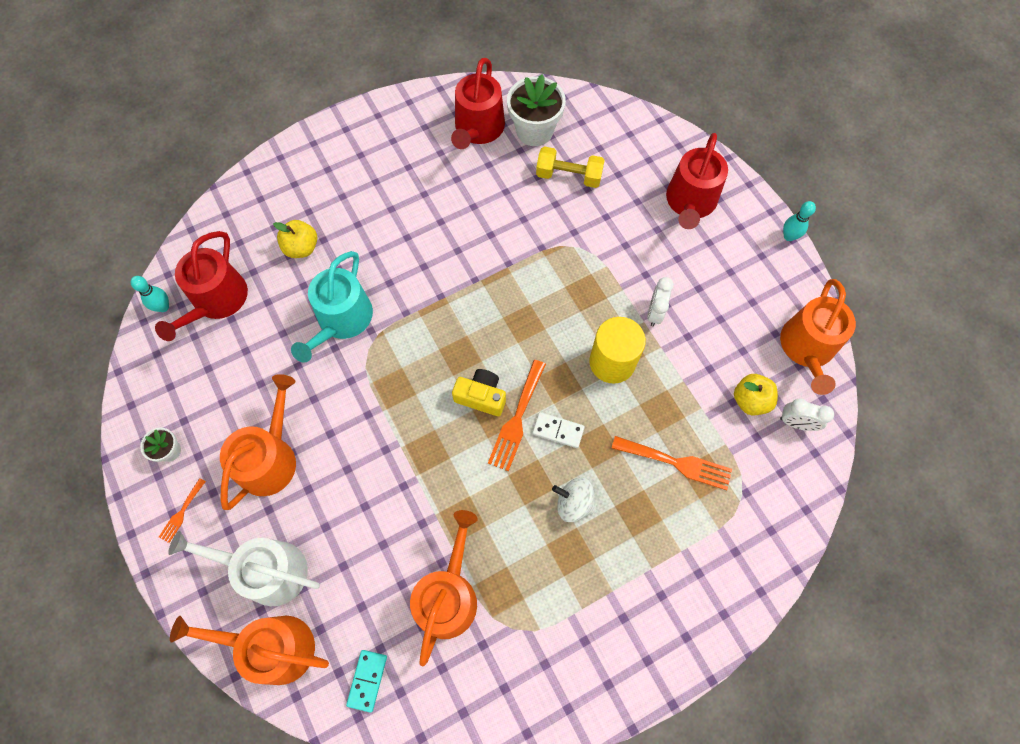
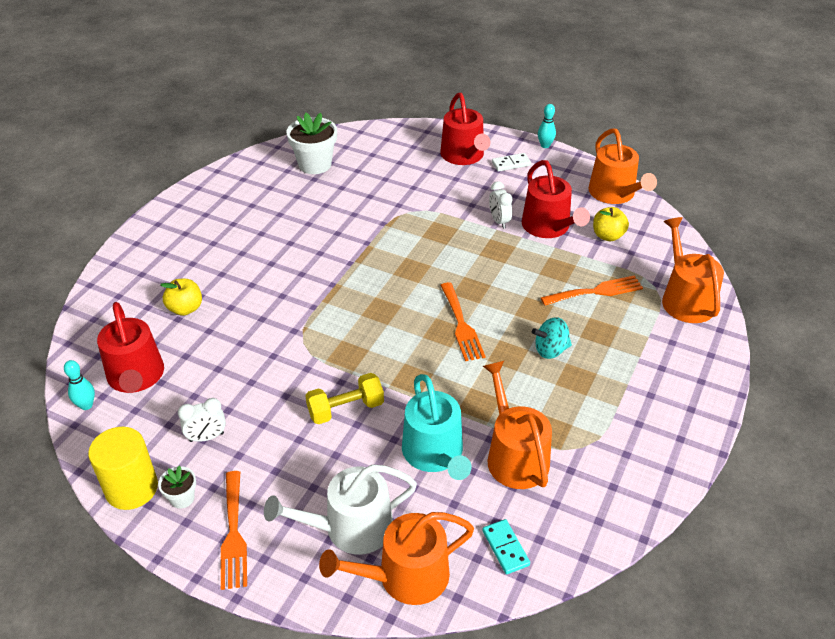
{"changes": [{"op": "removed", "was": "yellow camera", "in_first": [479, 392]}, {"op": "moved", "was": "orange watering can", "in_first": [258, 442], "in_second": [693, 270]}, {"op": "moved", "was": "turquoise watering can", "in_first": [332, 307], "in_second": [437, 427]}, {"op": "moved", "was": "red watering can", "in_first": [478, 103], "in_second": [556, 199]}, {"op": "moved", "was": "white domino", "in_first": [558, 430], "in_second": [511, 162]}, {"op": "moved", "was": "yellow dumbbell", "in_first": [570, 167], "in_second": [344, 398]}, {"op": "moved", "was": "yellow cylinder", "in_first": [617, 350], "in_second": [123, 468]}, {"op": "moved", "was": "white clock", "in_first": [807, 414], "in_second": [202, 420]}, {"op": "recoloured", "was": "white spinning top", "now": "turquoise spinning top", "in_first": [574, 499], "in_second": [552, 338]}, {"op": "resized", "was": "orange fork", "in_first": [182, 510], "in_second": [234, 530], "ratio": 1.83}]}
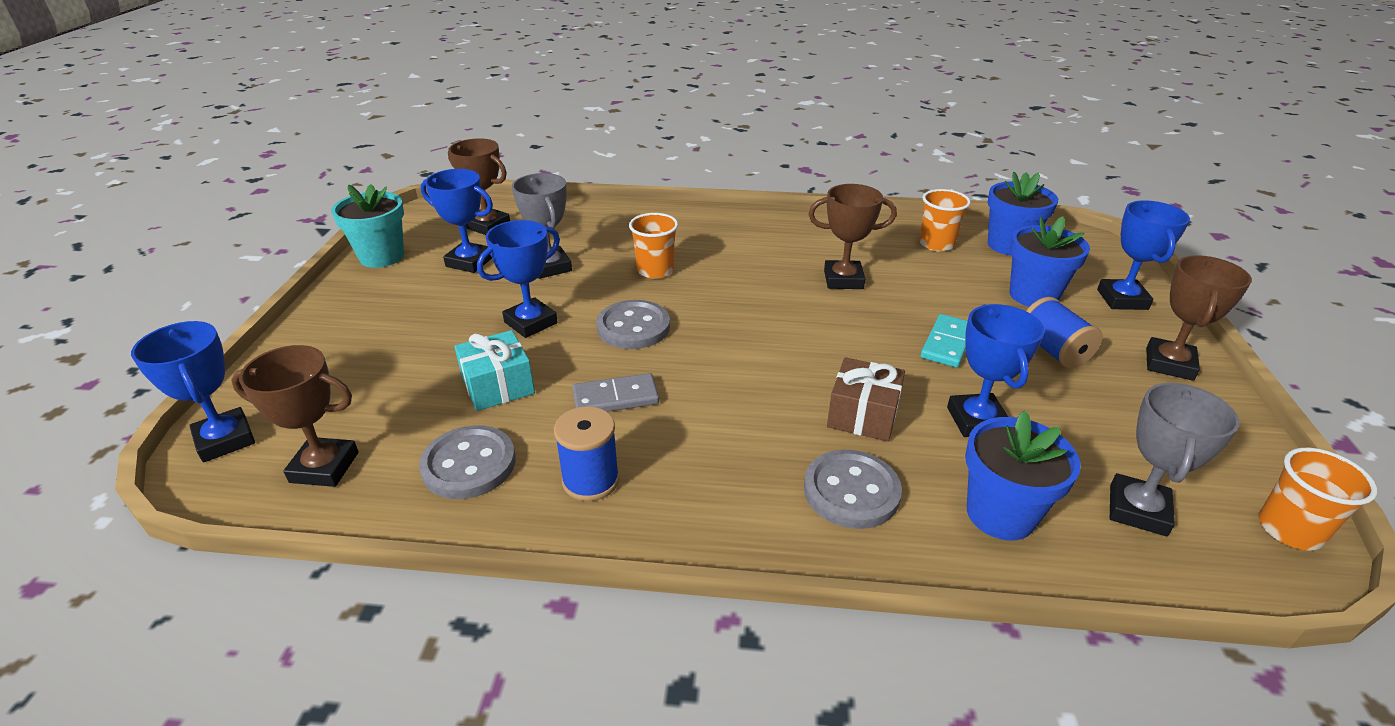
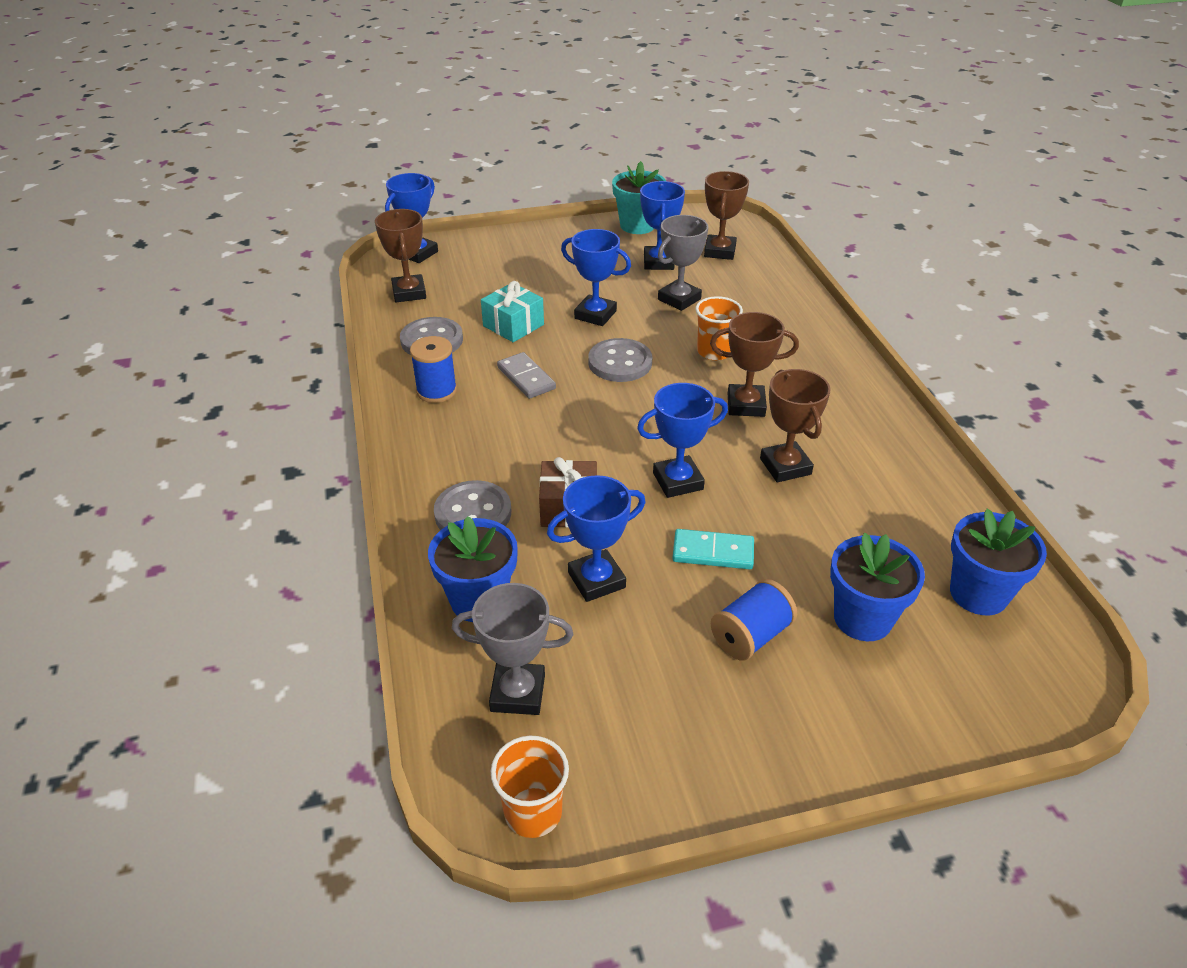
{"changes": [{"op": "removed", "was": "orange cup", "in_first": [945, 220]}, {"op": "moved", "was": "blue trophy", "in_first": [1143, 255], "in_second": [682, 440]}, {"op": "moved", "was": "brown trophy", "in_first": [1199, 318], "in_second": [754, 364]}]}
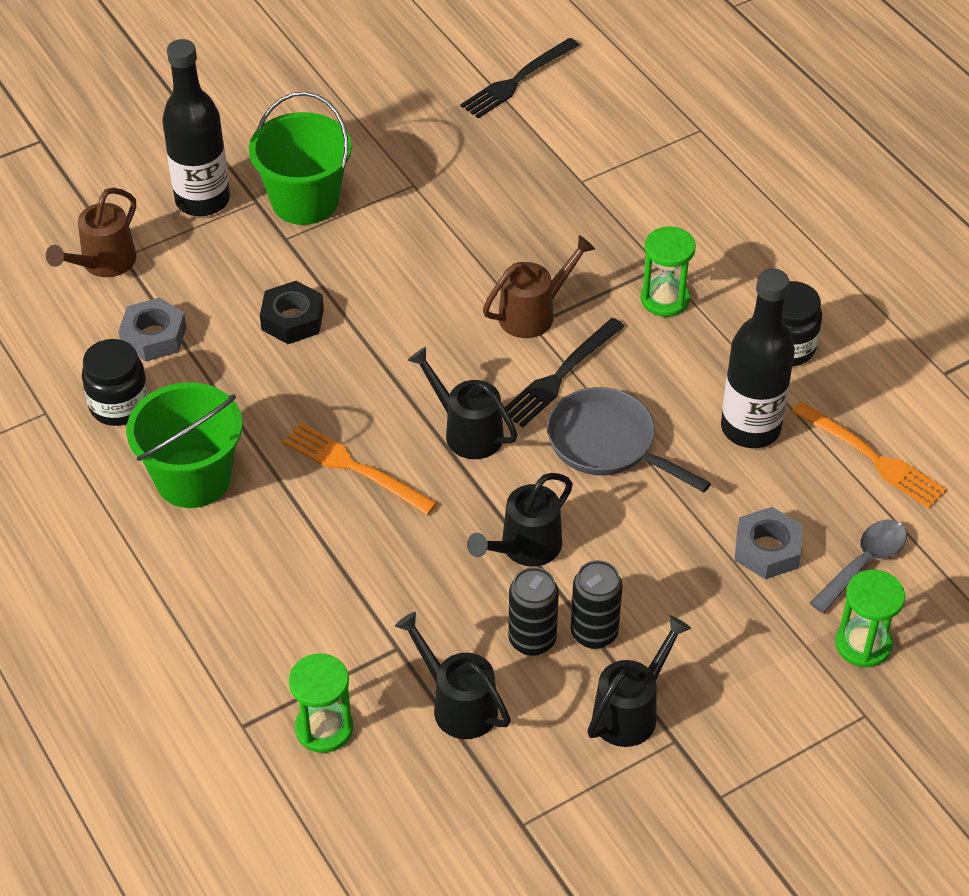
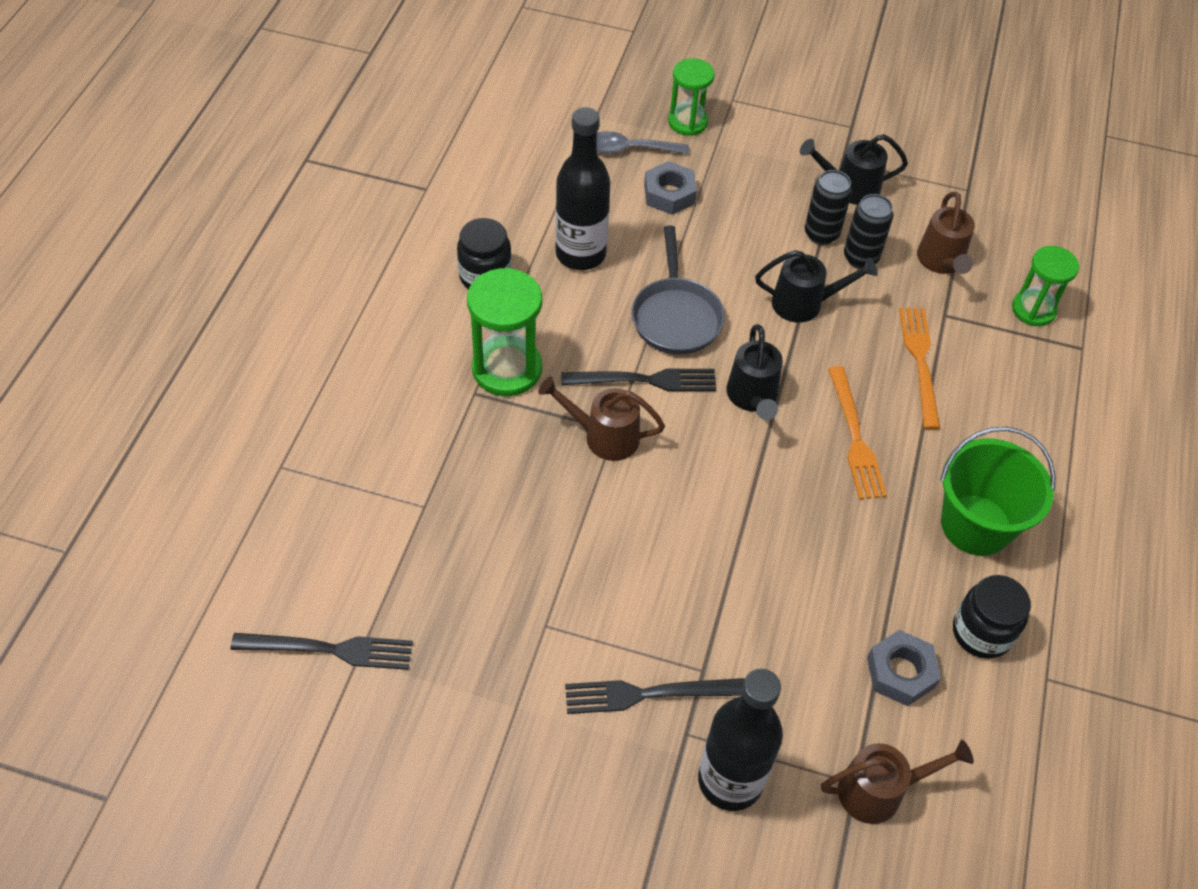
{"changes": [{"op": "removed", "was": "black nut", "in_first": [292, 312]}, {"op": "moved", "was": "orange fork", "in_first": [869, 455], "in_second": [919, 368]}, {"op": "replaced", "was": "green bucket", "now": "black fork", "in_first": [300, 158], "in_second": [655, 696]}, {"op": "recoloured", "was": "black watering can", "now": "brown watering can", "in_first": [453, 675], "in_second": [946, 233]}, {"op": "resized", "was": "green hourglass", "in_first": [668, 271], "in_second": [504, 332], "ratio": 1.51}]}
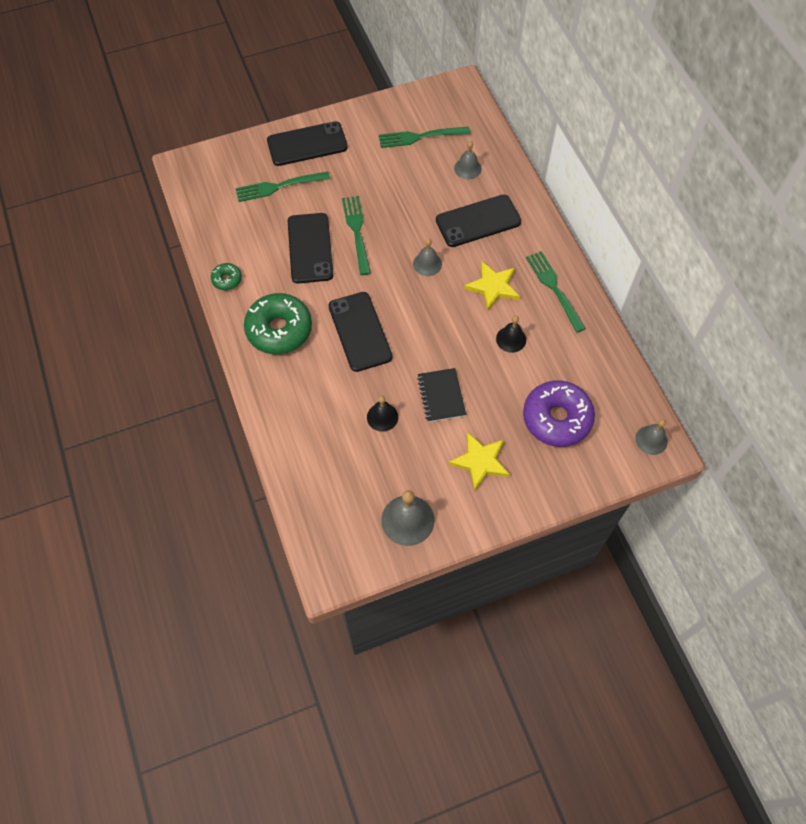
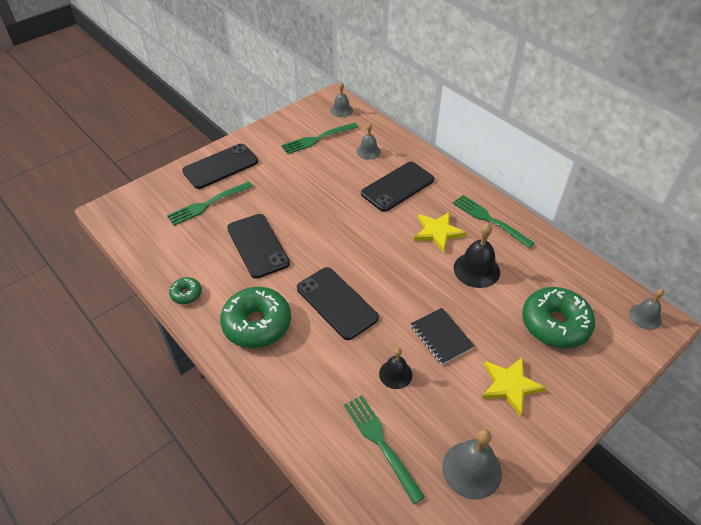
{"changes": [{"op": "moved", "was": "green fork", "in_first": [356, 235], "in_second": [384, 449]}, {"op": "moved", "was": "grey bell", "in_first": [427, 257], "in_second": [341, 99]}, {"op": "recoloured", "was": "purple donut", "now": "green donut", "in_first": [559, 413], "in_second": [558, 317]}, {"op": "resized", "was": "black bell", "in_first": [511, 334], "in_second": [477, 255], "ratio": 1.59}]}
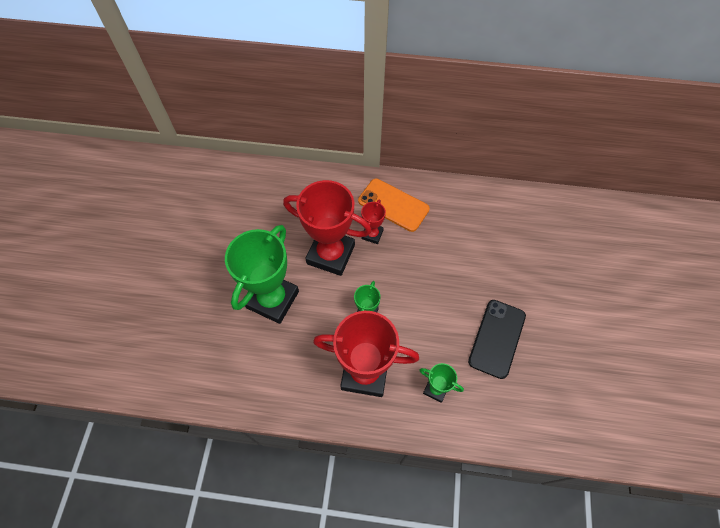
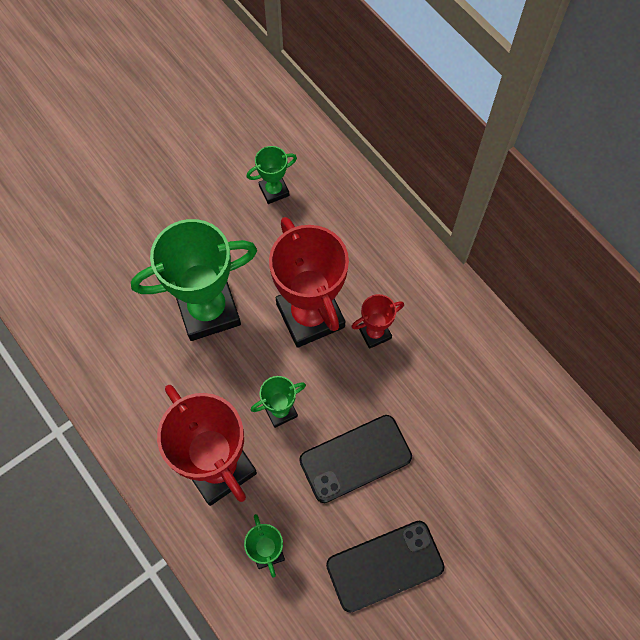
{"changes": [{"op": "removed", "was": "orange phone", "in_first": [394, 205]}, {"op": "added", "now": "green trophy", "in_second": [271, 175]}, {"op": "added", "now": "black phone", "in_second": [355, 459]}]}
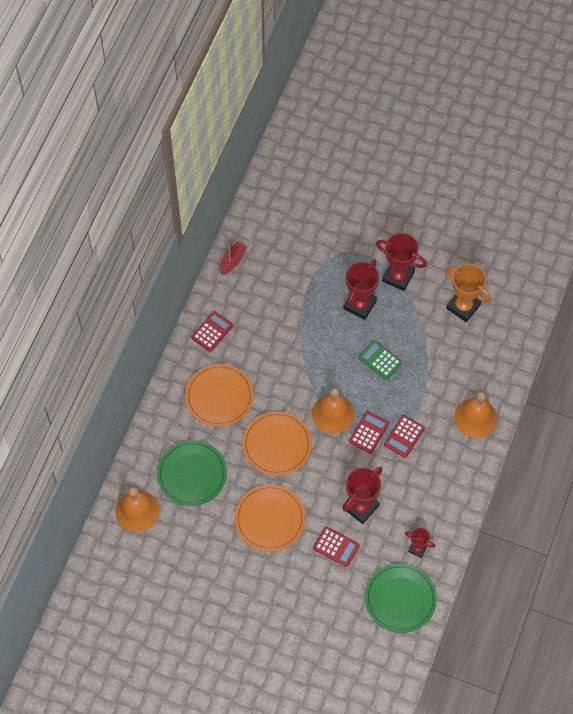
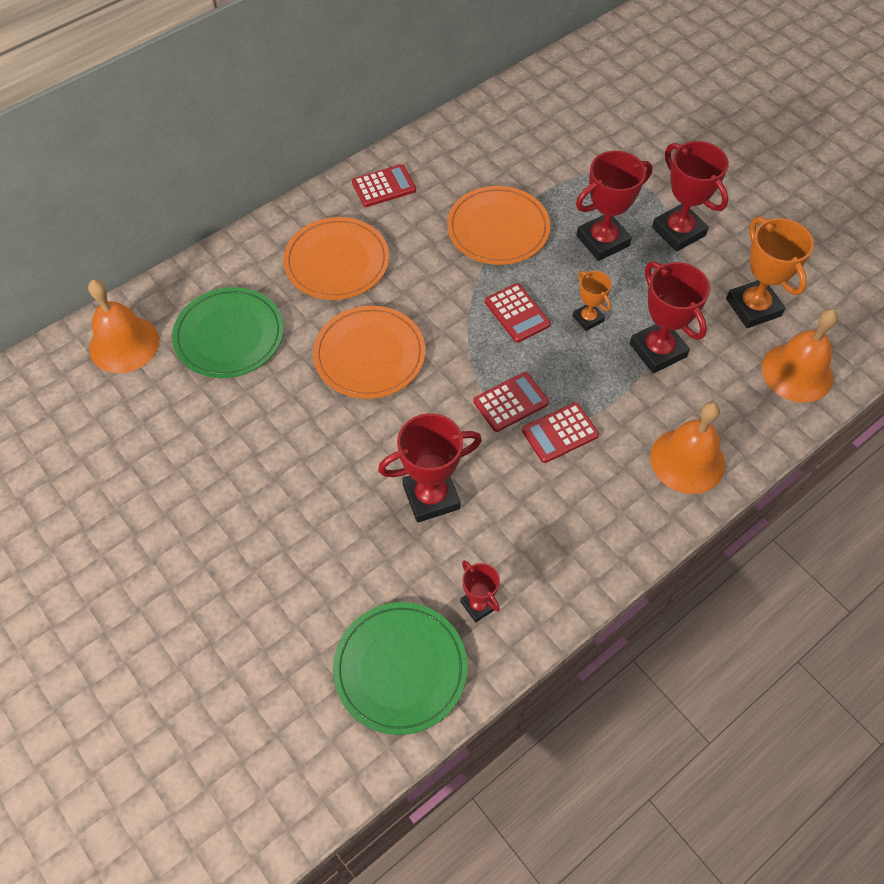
{"changes": [{"op": "removed", "was": "red boat", "in_first": [233, 258]}, {"op": "added", "now": "red trophy", "in_second": [670, 317]}, {"op": "moved", "was": "orange plate", "in_first": [270, 518], "in_second": [498, 225]}, {"op": "moved", "was": "orange bell", "in_first": [333, 410], "in_second": [800, 356]}, {"op": "moved", "was": "red calculator", "in_first": [336, 547], "in_second": [518, 313]}, {"op": "replaced", "was": "green calculator", "now": "orange trophy", "in_first": [380, 360], "in_second": [592, 301]}]}
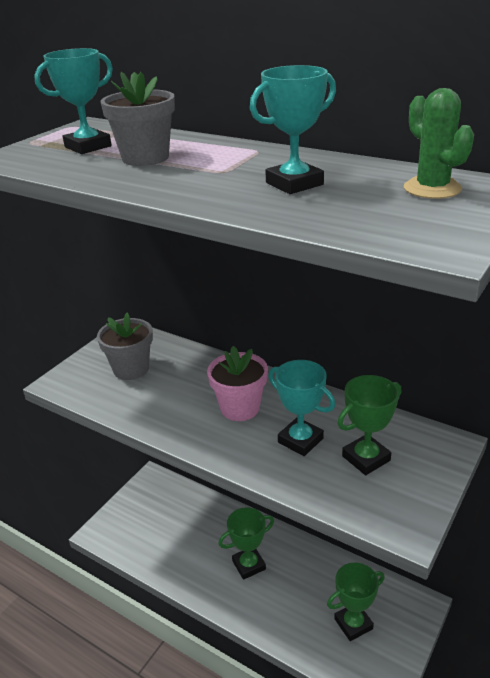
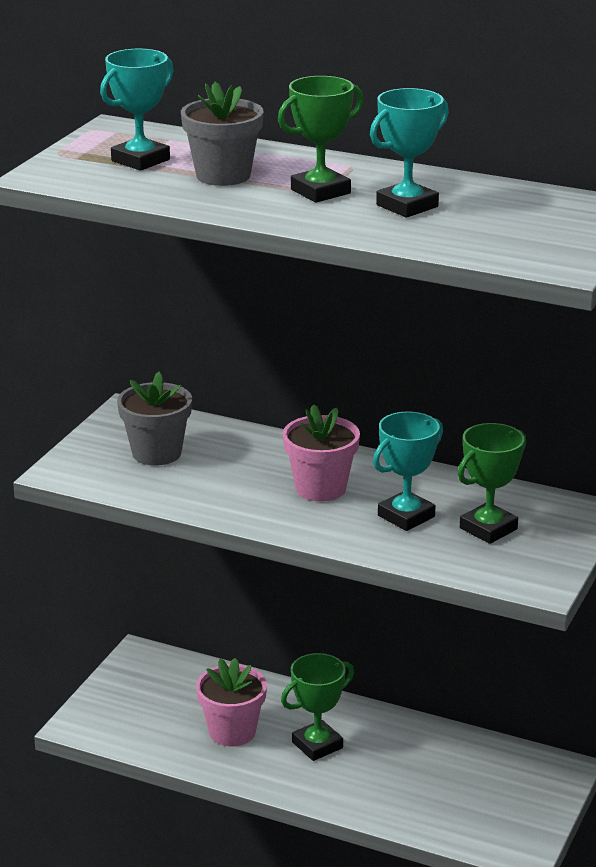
{"changes": [{"op": "removed", "was": "green cactus", "in_first": [439, 143]}, {"op": "added", "now": "pink flower pot", "in_second": [231, 702]}, {"op": "moved", "was": "green trophy", "in_first": [356, 601], "in_second": [321, 139]}, {"op": "turned", "was": "turquoise trophy", "in_first": [301, 408], "in_second": [408, 471], "clockwise": -75}]}
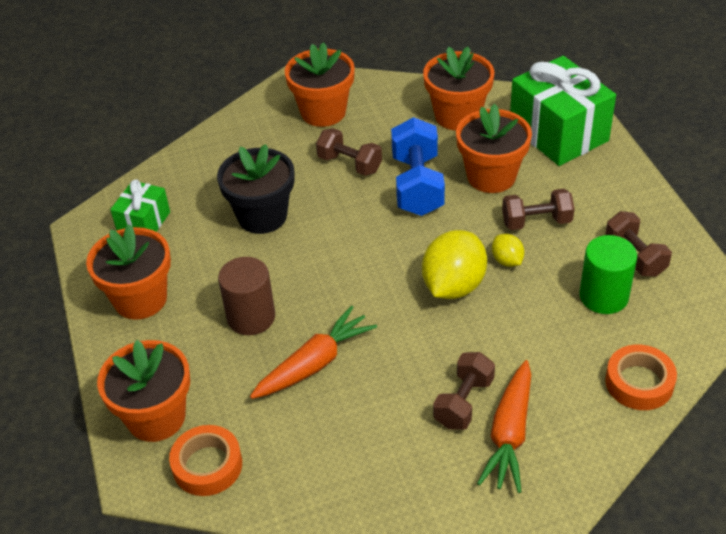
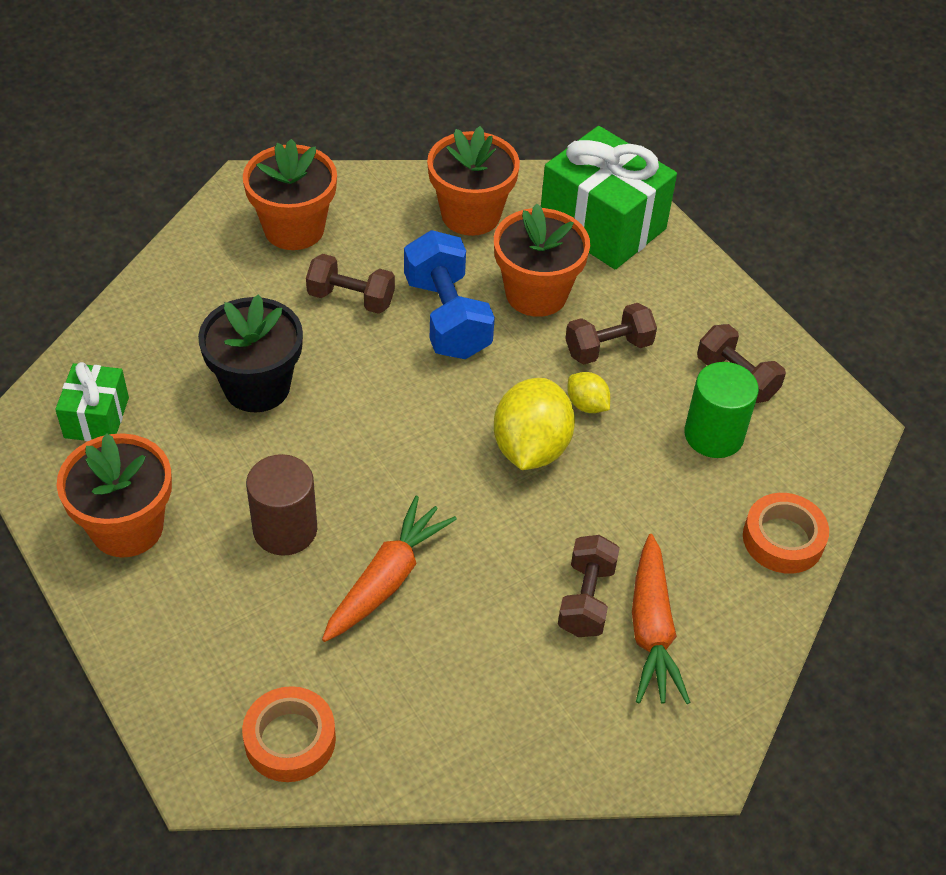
{"changes": [{"op": "removed", "was": "orange flower pot", "in_first": [143, 391]}]}
